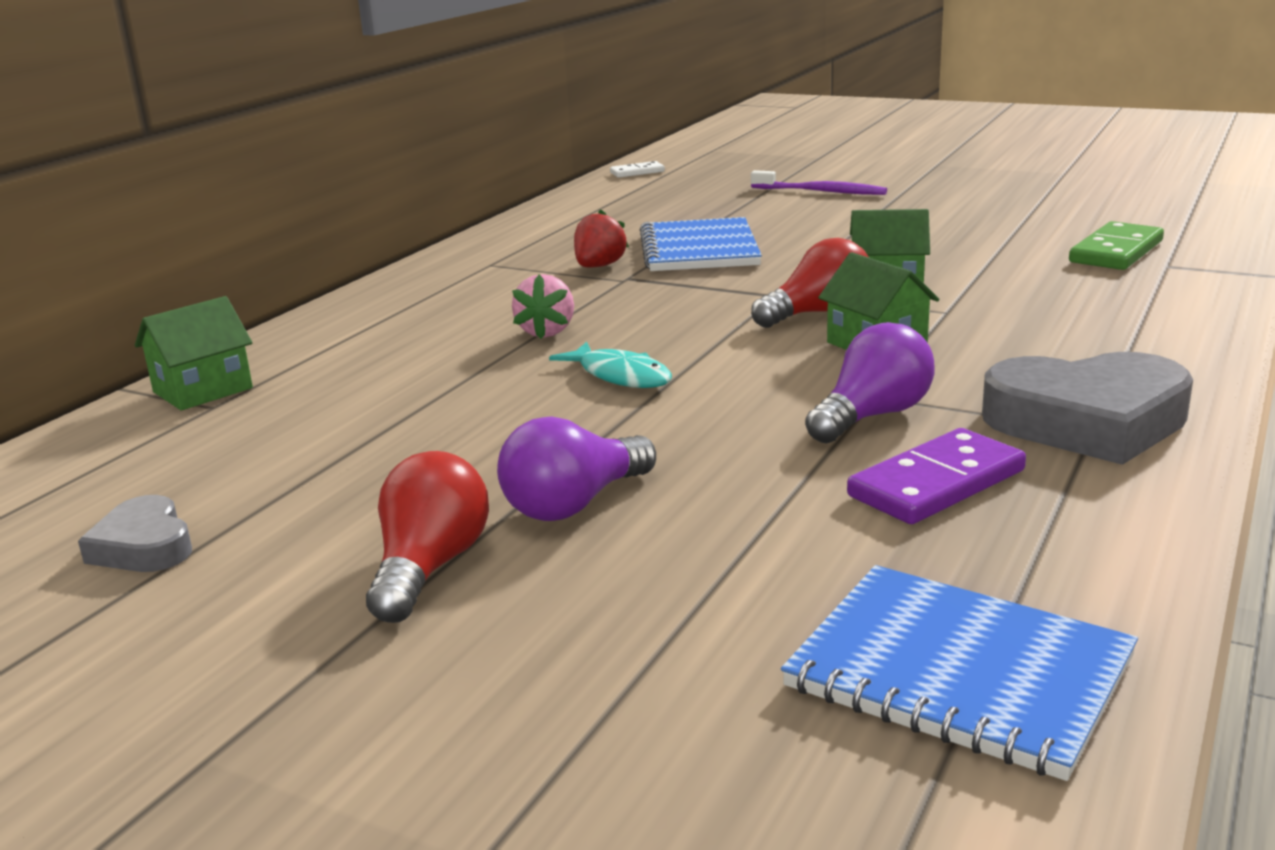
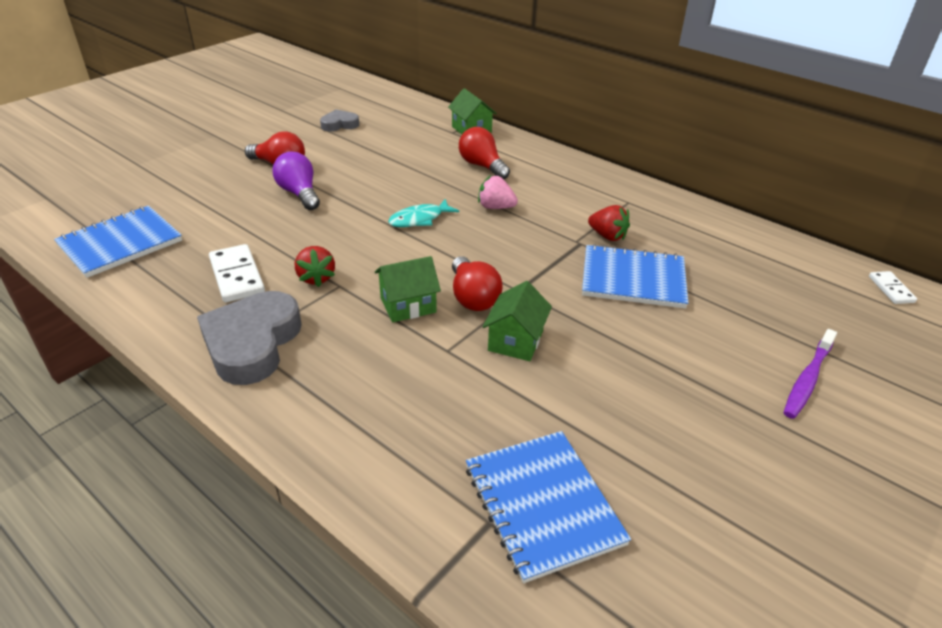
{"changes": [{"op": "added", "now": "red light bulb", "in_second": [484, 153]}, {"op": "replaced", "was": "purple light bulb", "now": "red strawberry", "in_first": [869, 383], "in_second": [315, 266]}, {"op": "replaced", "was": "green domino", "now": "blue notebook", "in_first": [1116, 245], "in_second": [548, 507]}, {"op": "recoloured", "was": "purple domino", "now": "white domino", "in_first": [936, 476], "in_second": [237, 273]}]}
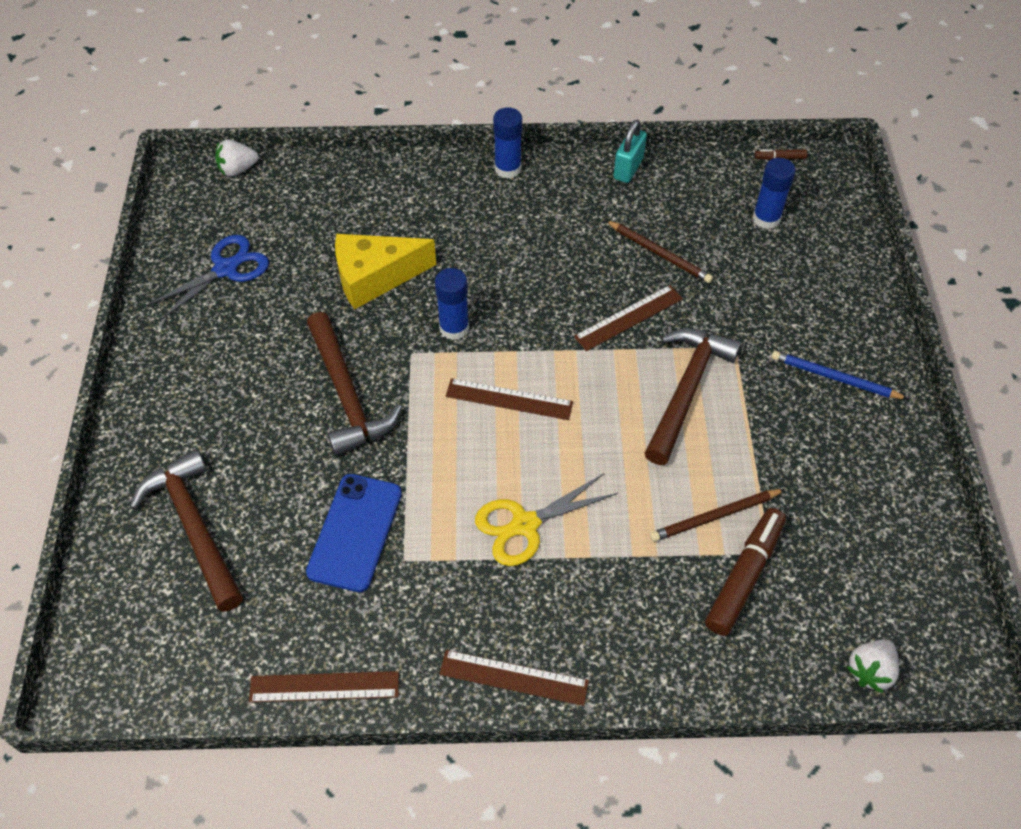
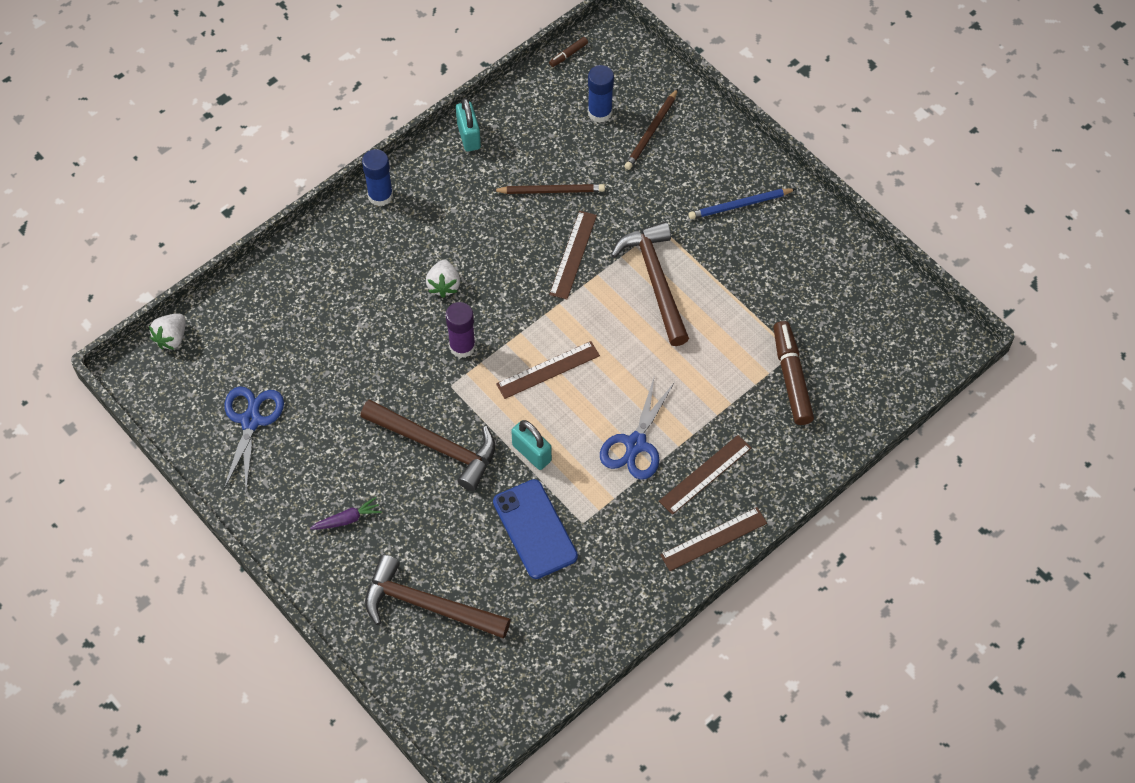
{"changes": [{"op": "removed", "was": "yellow cheese", "in_first": [385, 272]}, {"op": "added", "now": "purple carrot", "in_second": [346, 513]}, {"op": "added", "now": "turquoise padlock", "in_second": [531, 445]}, {"op": "moved", "was": "brown ruler", "in_first": [324, 686], "in_second": [705, 475]}, {"op": "moved", "was": "brown pencil", "in_first": [717, 515], "in_second": [651, 129]}, {"op": "moved", "was": "white strawberry", "in_first": [873, 666], "in_second": [443, 279]}, {"op": "recoloured", "was": "blue glue stick", "now": "purple glue stick", "in_first": [452, 304], "in_second": [461, 330]}, {"op": "recoloured", "was": "yellow scissors", "now": "blue scissors", "in_first": [546, 519], "in_second": [637, 427]}]}
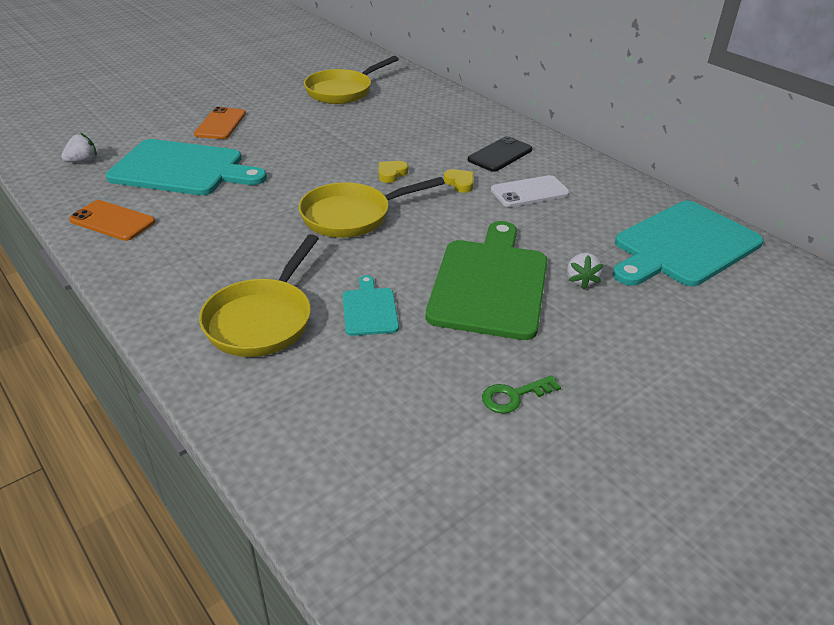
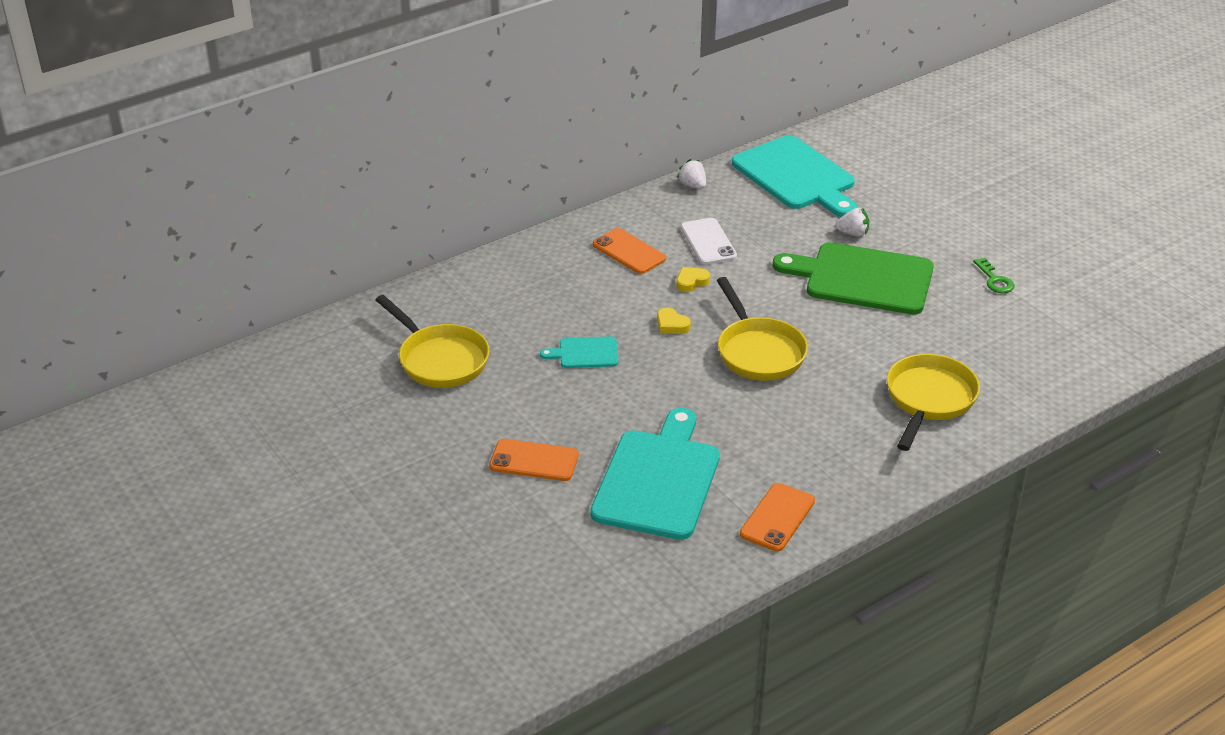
{"changes": [{"op": "moved", "was": "white strawberry", "in_first": [79, 147], "in_second": [691, 174]}, {"op": "moved", "was": "turquoise cutting board", "in_first": [371, 305], "in_second": [579, 352]}, {"op": "recoloured", "was": "black phone", "now": "orange phone", "in_first": [500, 154], "in_second": [629, 251]}, {"op": "turned", "was": "yellow pan", "in_first": [259, 295], "in_second": [933, 402], "clockwise": -90}]}
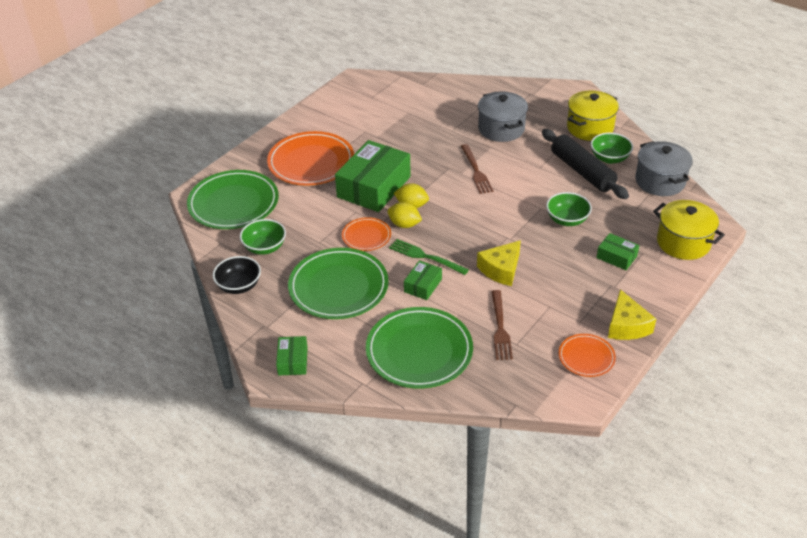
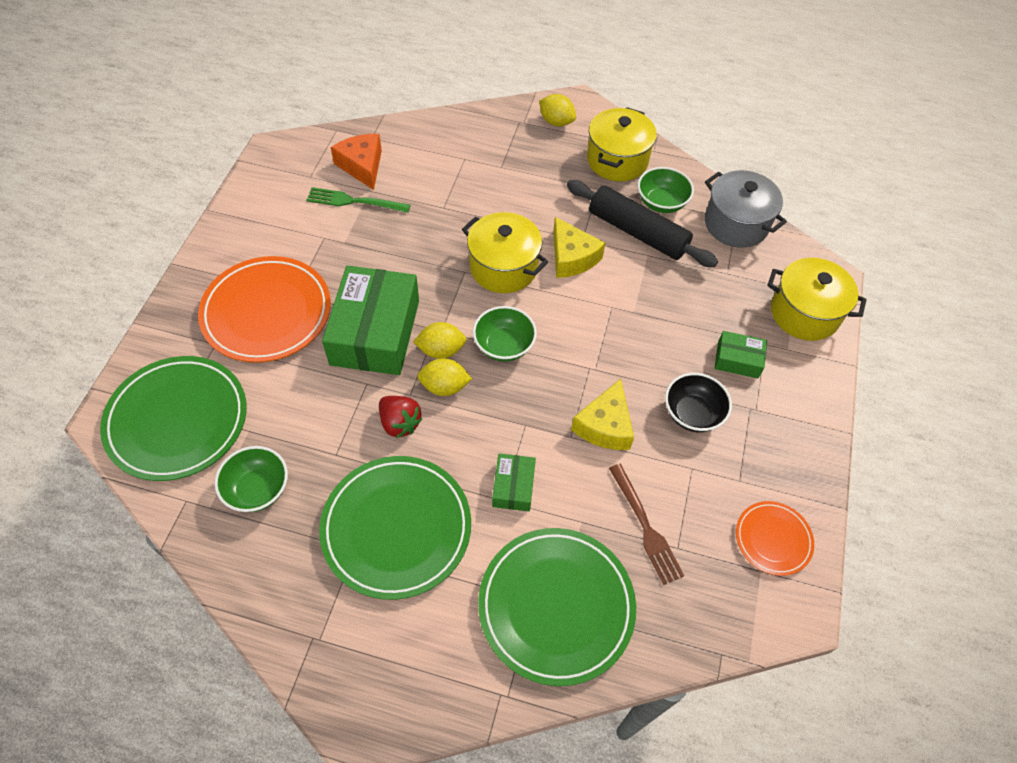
{"changes": [{"op": "removed", "was": "green box", "in_first": [292, 356]}, {"op": "removed", "was": "grey pot", "in_first": [503, 116]}, {"op": "added", "now": "orange cheese", "in_second": [356, 162]}, {"op": "added", "now": "yellow lemon", "in_second": [557, 110]}, {"op": "moved", "was": "black bowl", "in_first": [237, 275], "in_second": [698, 402]}, {"op": "moved", "was": "green fork", "in_first": [429, 257], "in_second": [358, 200]}, {"op": "moved", "was": "green bowl", "in_first": [569, 209], "in_second": [505, 334]}, {"op": "moved", "was": "yellow cheese", "in_first": [632, 314], "in_second": [579, 247]}, {"op": "replaced", "was": "orange plate", "now": "red strawberry", "in_first": [366, 234], "in_second": [401, 417]}, {"op": "replaced", "was": "brown fork", "now": "yellow pot", "in_first": [477, 169], "in_second": [505, 252]}]}
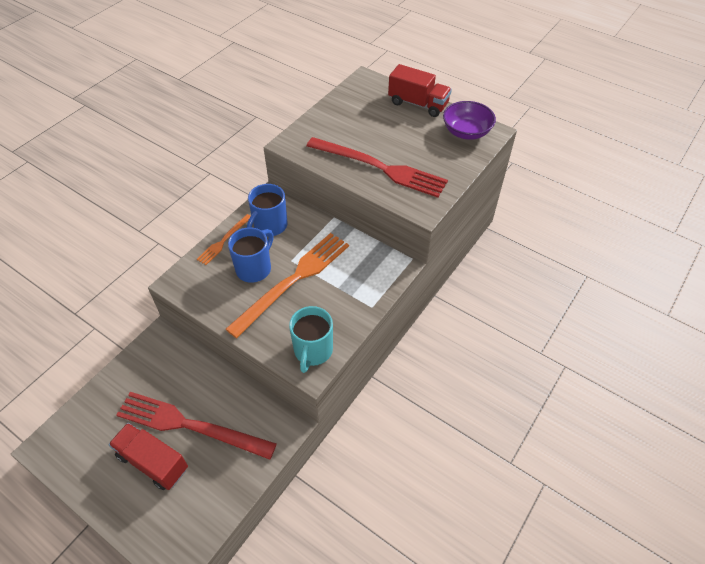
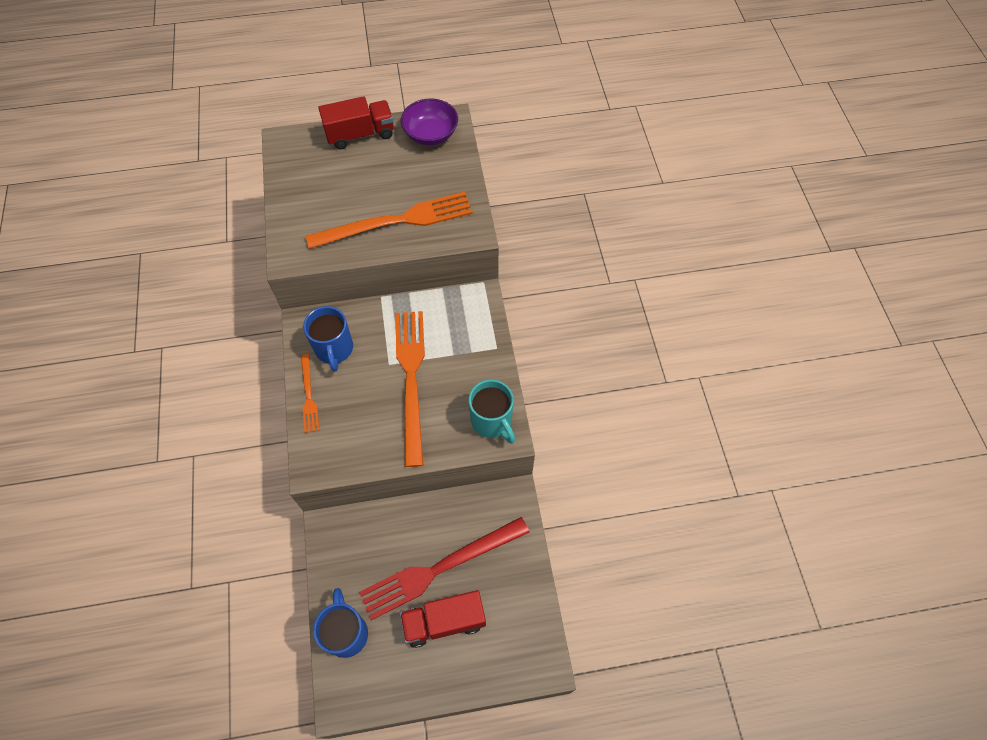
{"changes": [{"op": "moved", "was": "blue mug", "in_first": [251, 255], "in_second": [340, 623]}, {"op": "recoloured", "was": "red fork", "now": "orange fork", "in_first": [377, 167], "in_second": [389, 220]}]}
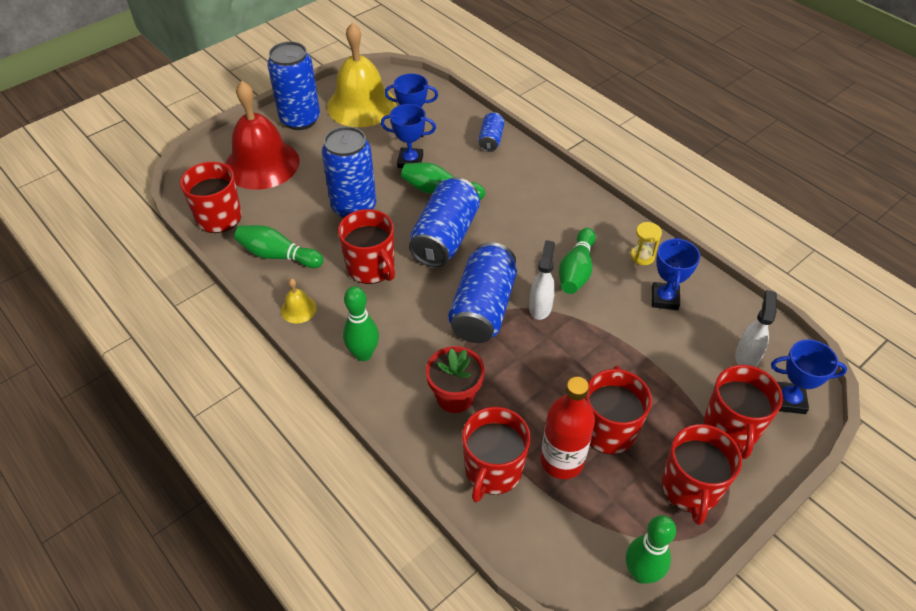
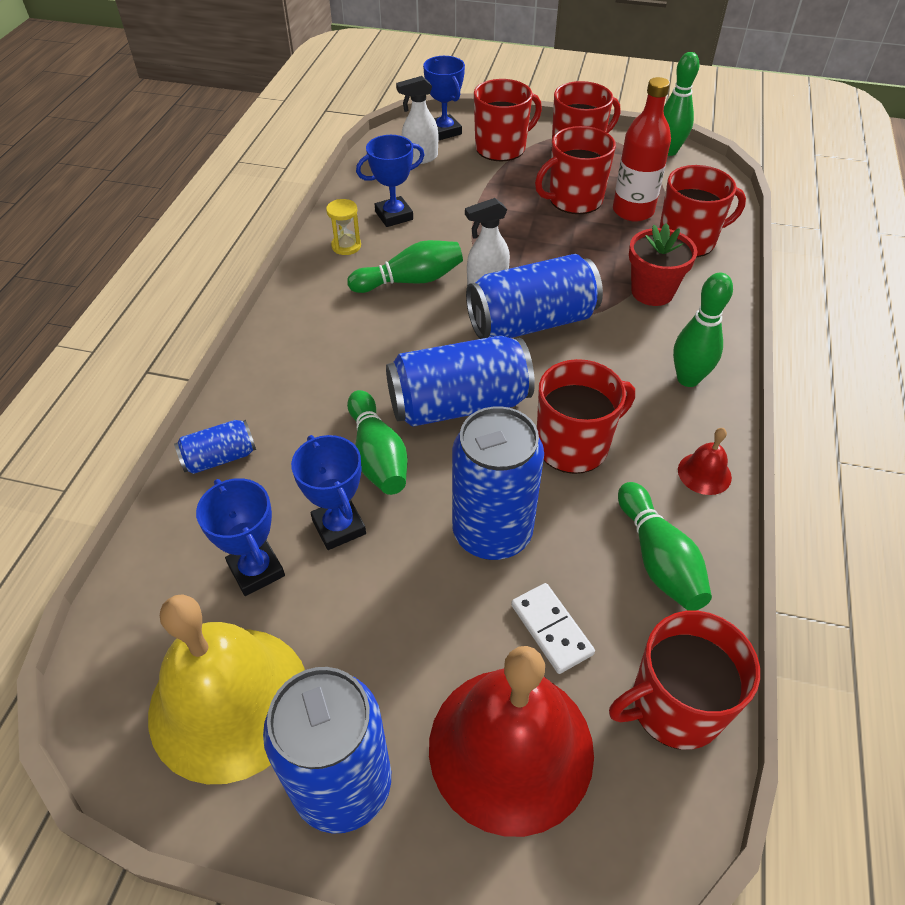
{"changes": [{"op": "added", "now": "white domino", "in_second": [553, 628]}, {"op": "recoloured", "was": "yellow bell", "now": "red bell", "in_first": [299, 300], "in_second": [705, 461]}, {"op": "turned", "was": "red mug", "in_first": [366, 246], "in_second": [586, 416], "clockwise": 45}]}
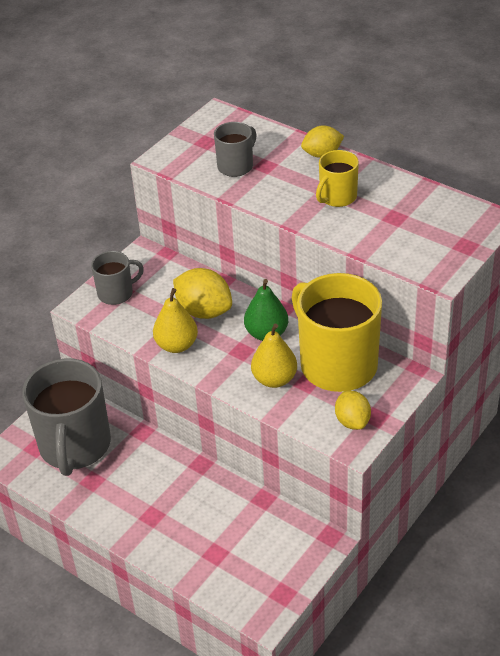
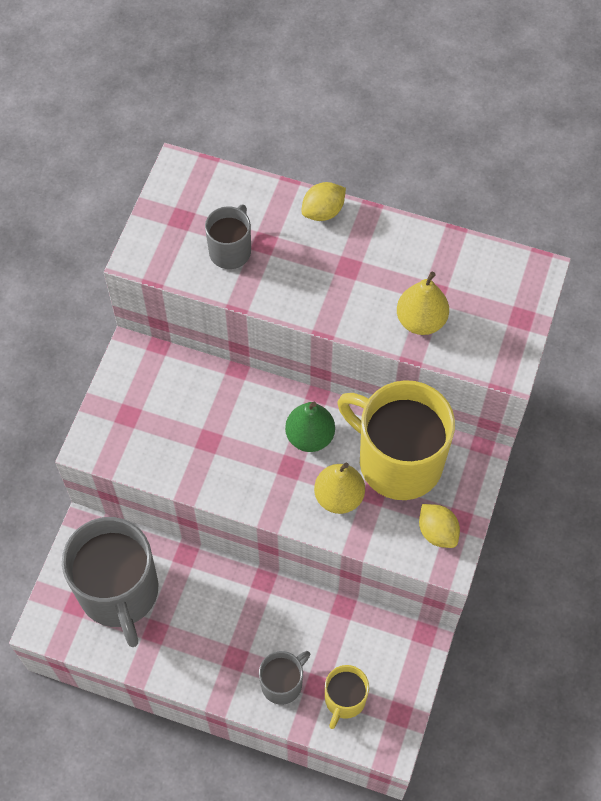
{"changes": [{"op": "removed", "was": "yellow lemon", "in_first": [202, 293]}, {"op": "moved", "was": "grey mug", "in_first": [117, 278], "in_second": [284, 678]}, {"op": "moved", "was": "yellow pear", "in_first": [175, 320], "in_second": [423, 303]}, {"op": "moved", "was": "yellow mug", "in_first": [337, 178], "in_second": [347, 697]}]}
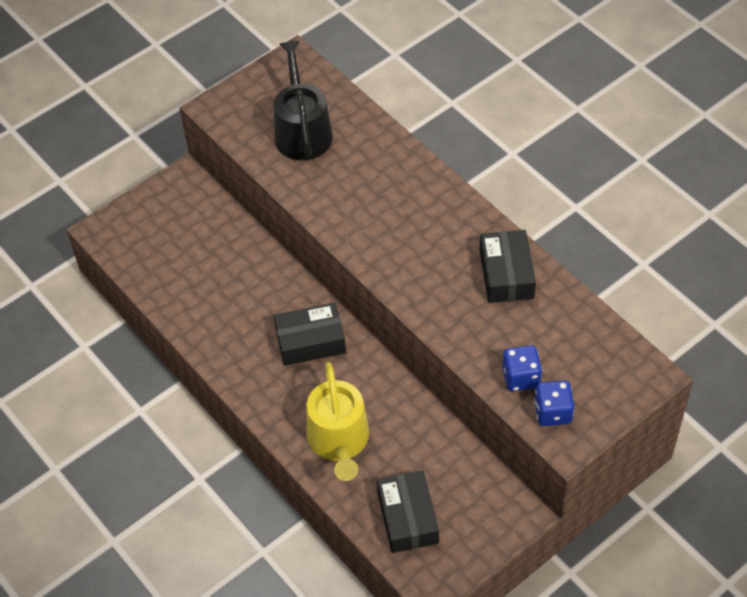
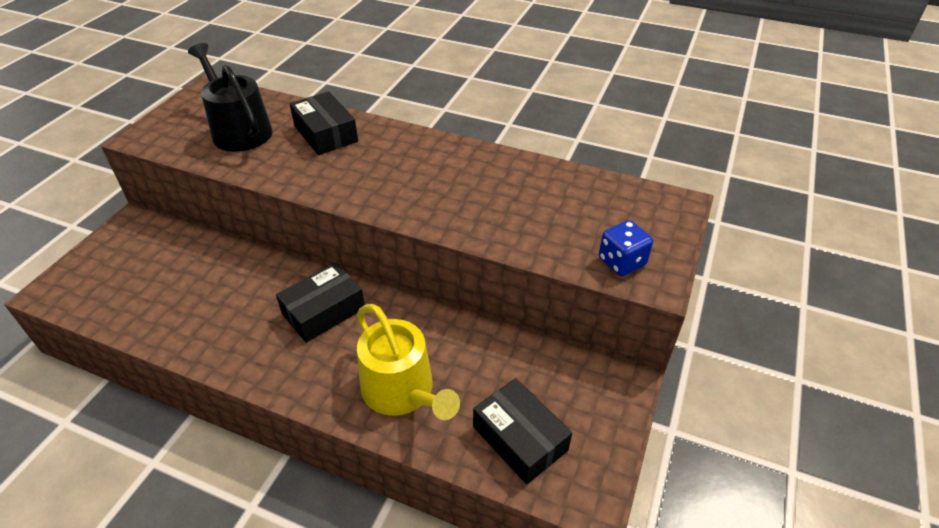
{"changes": [{"op": "removed", "was": "blue dice", "in_first": [522, 368]}, {"op": "moved", "was": "black box", "in_first": [507, 266], "in_second": [324, 123]}]}
